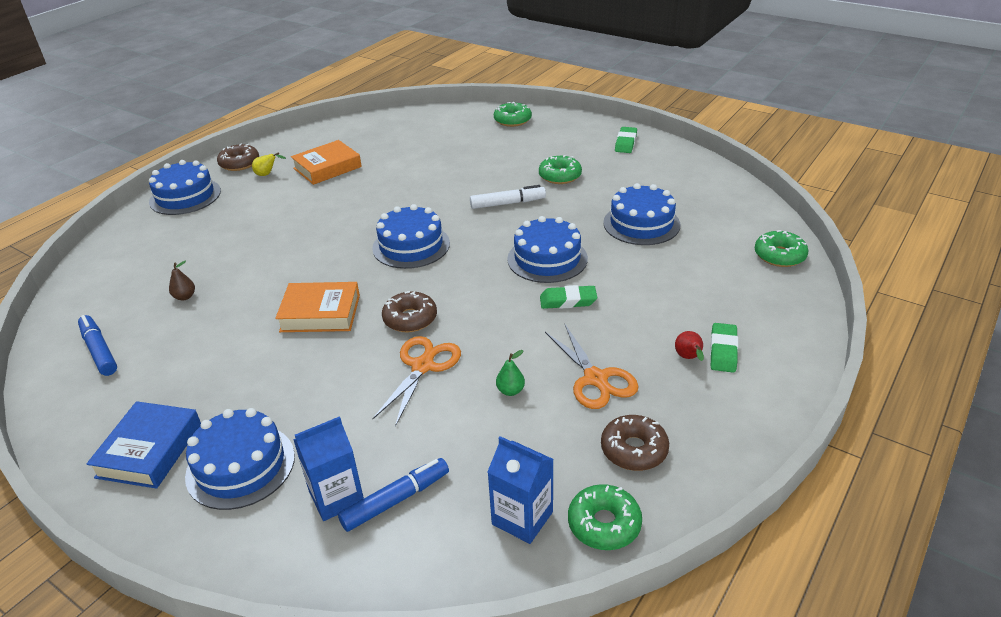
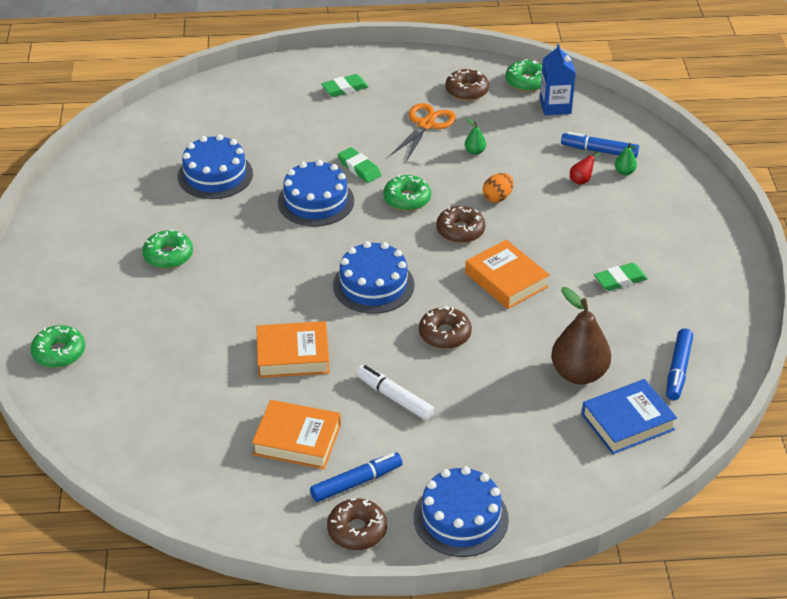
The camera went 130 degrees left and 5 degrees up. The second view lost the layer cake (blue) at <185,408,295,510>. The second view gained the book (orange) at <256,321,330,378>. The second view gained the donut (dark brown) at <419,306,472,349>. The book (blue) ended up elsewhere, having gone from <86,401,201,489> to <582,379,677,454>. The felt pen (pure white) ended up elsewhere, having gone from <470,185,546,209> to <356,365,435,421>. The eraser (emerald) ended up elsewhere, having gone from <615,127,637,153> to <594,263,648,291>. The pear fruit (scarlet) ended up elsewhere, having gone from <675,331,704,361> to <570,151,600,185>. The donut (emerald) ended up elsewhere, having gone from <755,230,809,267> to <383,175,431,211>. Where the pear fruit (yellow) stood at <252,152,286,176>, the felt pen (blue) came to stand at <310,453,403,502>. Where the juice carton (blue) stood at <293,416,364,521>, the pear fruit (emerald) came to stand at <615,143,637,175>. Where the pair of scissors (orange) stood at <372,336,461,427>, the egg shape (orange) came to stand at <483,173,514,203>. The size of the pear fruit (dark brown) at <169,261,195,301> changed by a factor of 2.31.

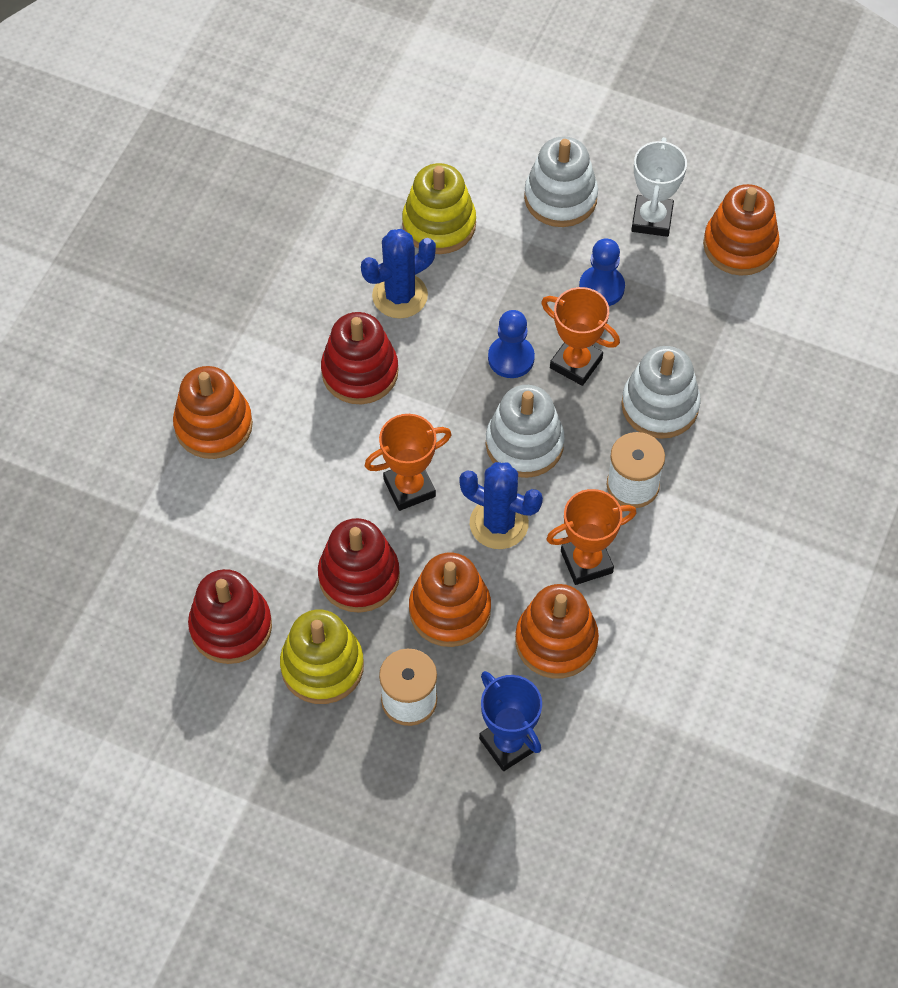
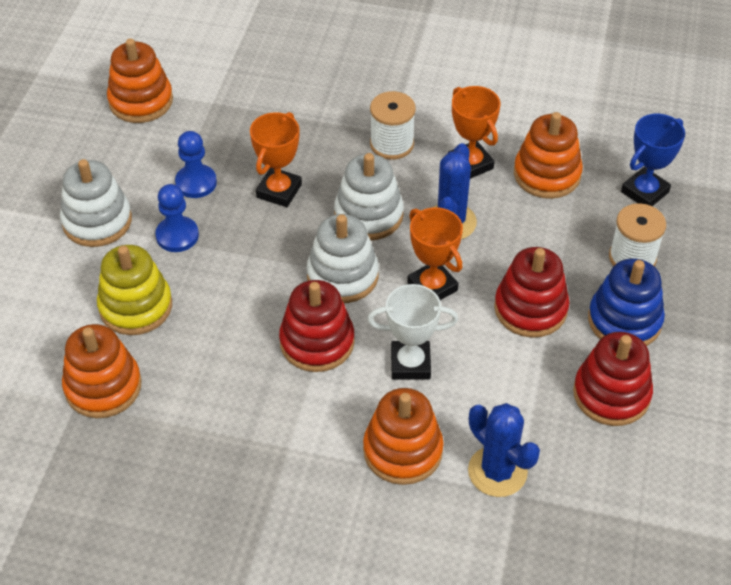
The camera went 100 degrees left and 10 degrees down. The prickly plant (blue) ended up elsewhere, having gone from <361,229,436,318> to <468,403,540,497>. The stacking rings (orange) ended up elsewhere, having gone from <409,553,491,647> to <62,324,141,418>. The pawn (blue) ended up elsewhere, having gone from <488,310,535,378> to <155,184,199,252>. The stacking rings (pure white) ended up elsewhere, having gone from <621,346,701,439> to <306,214,379,303>. The trophy (pure white) ended up elsewhere, having gone from <631,137,687,237> to <367,284,458,380>. What was the stacking rings (yellow) at <280,609,364,704> turned into the stacking rings (blue) at <588,258,665,346>.

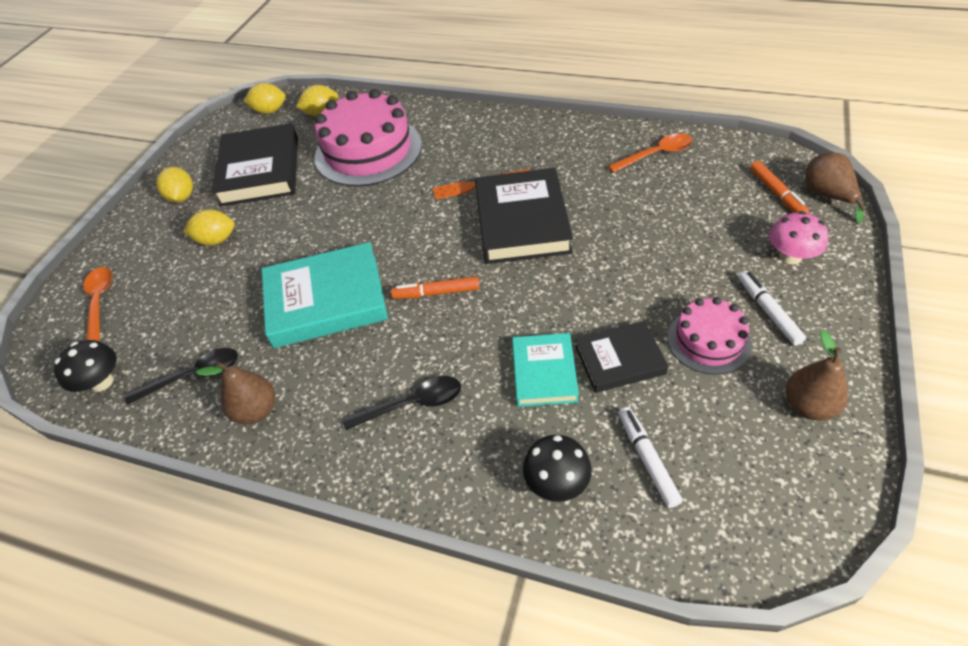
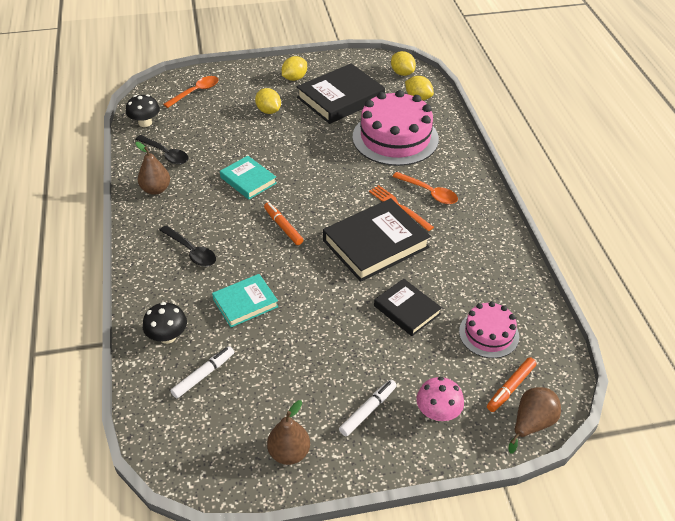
The camera went 55 degrees right and 5 degrees down. The book (black) ended up elsewhere, having gone from <575,321,668,393> to <374,278,442,336>. The teaspoon (orange) ended up elsewhere, having gone from <608,133,693,173> to <392,172,458,204>. The layer cake (rose-pink) ended up elsewhere, having gone from <668,297,752,375> to <459,301,519,358>. The size of the book (turquoise) at <262,242,388,348> changed by a factor of 0.58.

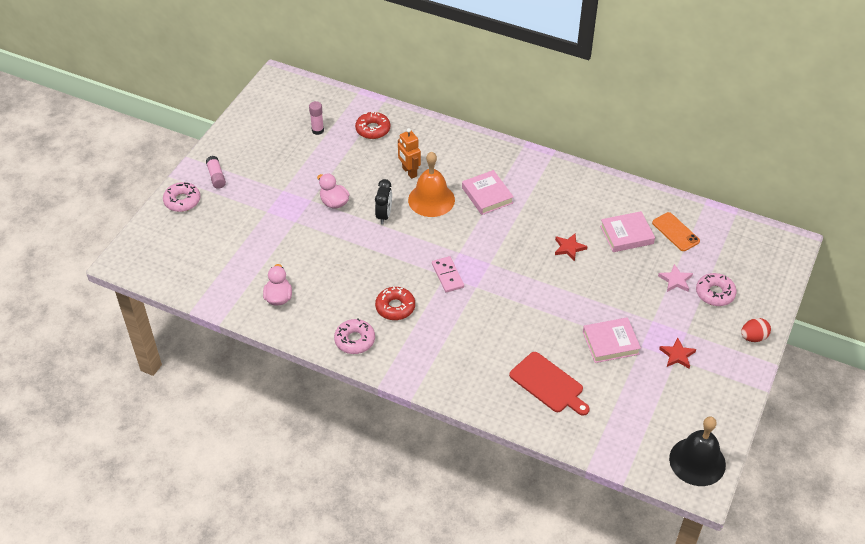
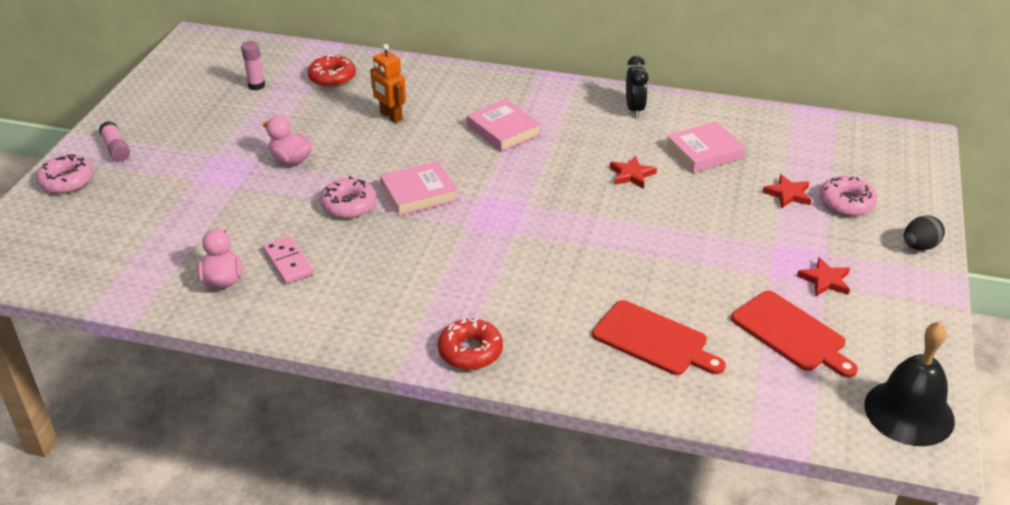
The camera went 10 degrees left and 10 degrees down. The second view lost the school bell (orange) at <408,151,455,217>. The second view lost the mobile phone (orange) at <652,212,700,251>. The second view gained the chopping board (scarlet) at <731,291,858,378>. The donut (rose-pink) ended up elsewhere, having gone from <334,319,375,354> to <320,176,377,218>. The clock (black) ended up elsewhere, having gone from <375,179,392,224> to <626,56,649,118>. The donut (scarlet) ended up elsewhere, having gone from <375,286,415,320> to <438,318,503,370>. The domino piece (rose-pink) ended up elsewhere, having gone from <432,256,464,293> to <263,236,314,284>. The book (rose-pink) ended up elsewhere, having gone from <583,317,641,363> to <380,161,458,216>. What was the five-pointed star (rose-pink) at <658,264,693,292> turned into the five-pointed star (scarlet) at <763,174,811,208>. What was the egg shape (scarlet) at <741,318,771,342> turned into the egg shape (black) at <904,215,945,250>.

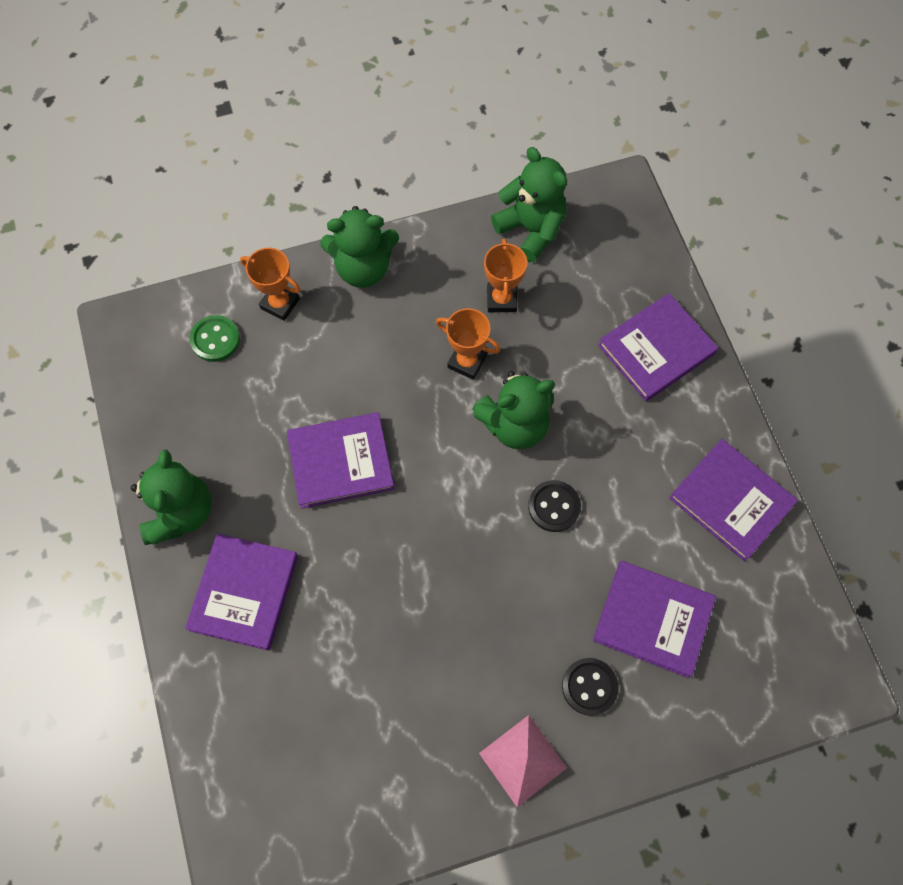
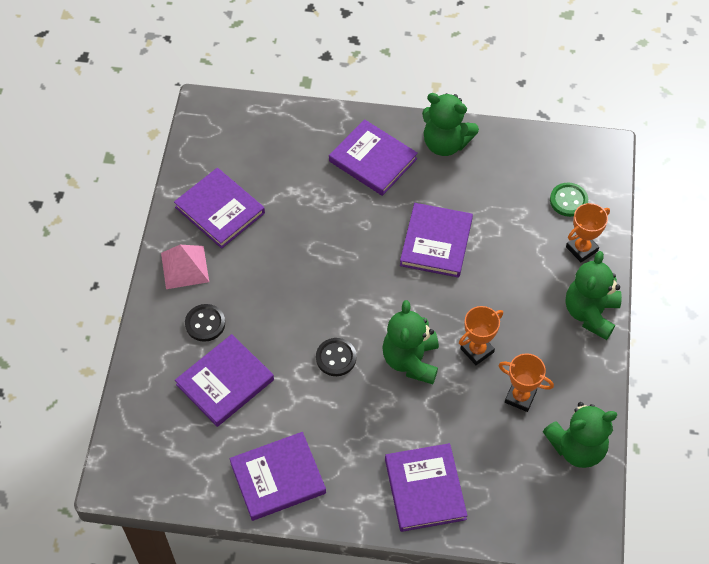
The camera went 115 degrees right and 10 degrees down. The second view gained the book (violet) at <174,168,265,249>.

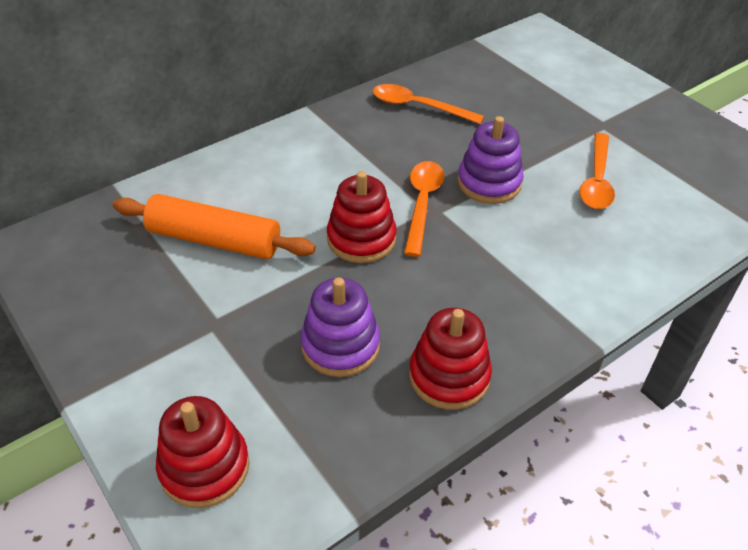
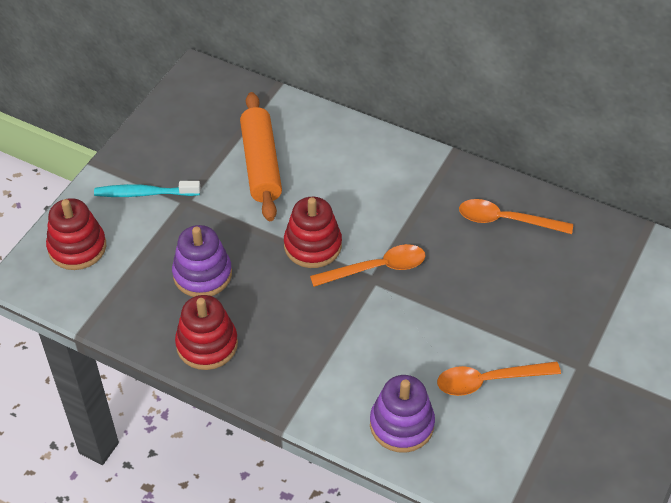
The camera went 65 degrees right and 5 degrees up. The second view gained the tooth brush (turquoise) at <94,181,201,197>. The stacking rings (violet) ended up elsewhere, having gone from <457,116,524,204> to <370,375,435,453>. The teaspoon (orange) at <373,84,484,124> ended up facing another way, 75 degrees counterclockwise from before.

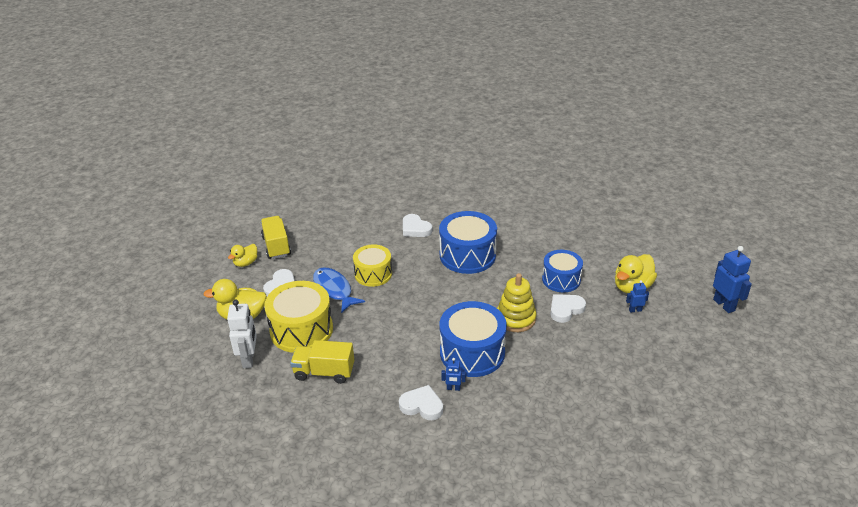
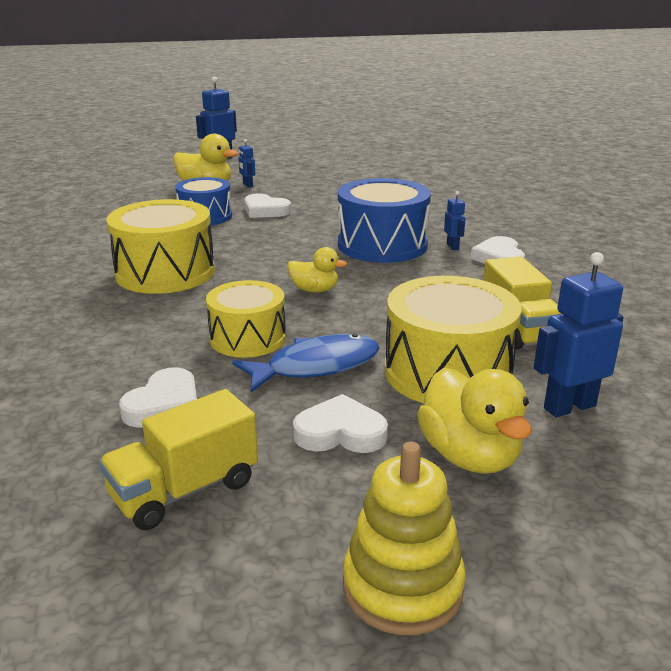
The camera went 110 degrees left and 10 degrees down. The duck (yellow) ended up elsewhere, having gone from <228,244,257,267> to <287,247,347,292>. The heart (pure white) ended up elsewhere, having gone from <403,214,432,237> to <119,367,197,428>. The stacking rings (yellow) ended up elsewhere, having gone from <497,273,536,332> to <343,442,466,635>. What was the robot figure (pure white) at <227,300,257,368> turned into the robot figure (blue) at <534,252,624,417>. What was the drum (blue) at <439,211,497,274> turned into the drum (yellow) at <106,199,215,294>. The toy fish (blue) at <313,267,365,313> ended up facing another way, 150 degrees counterclockwise from before.

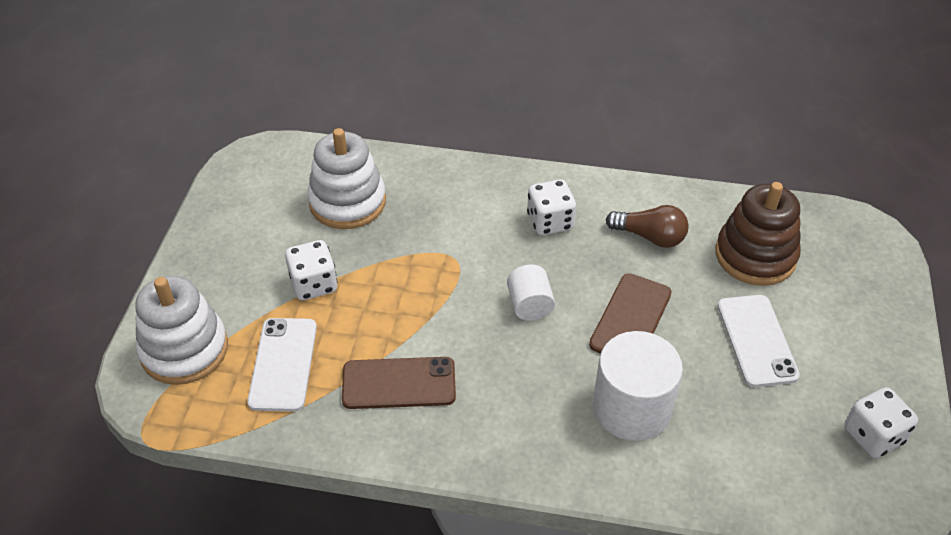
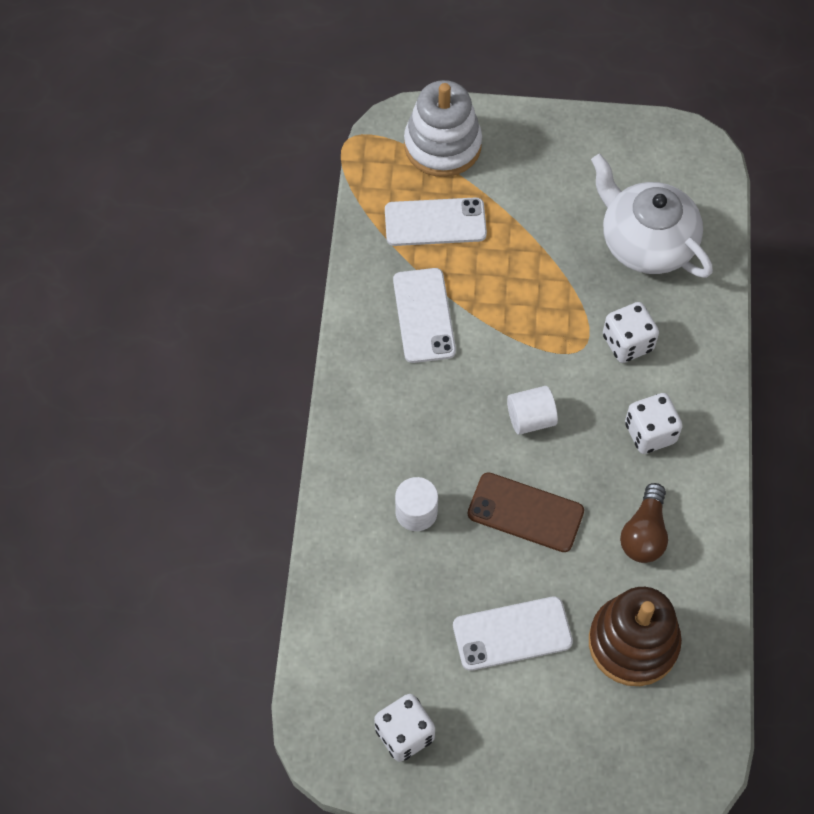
The camera went 85 degrees right and 15 degrees up. The game die (pure white) ended up elsewhere, having gone from <285,240,338,300> to <603,302,659,363>. Where the stacking rings (pure white) stood at <307,128,386,229>, the china teapot (pure white) came to stand at <591,154,713,278>. What was the mobile phone (dark brown) at <342,357,456,409> turned into the mobile phone (pure white) at <393,268,456,363>. The size of the cylinder shape (pure white) at <593,331,683,441> changed by a factor of 0.56.

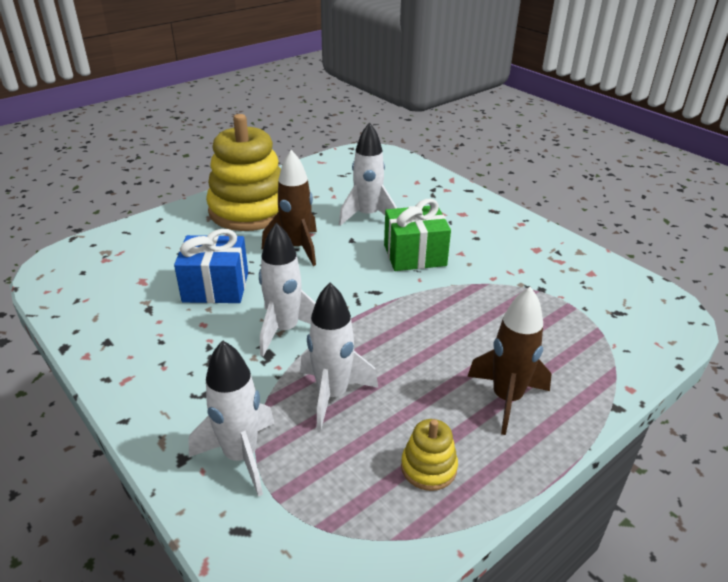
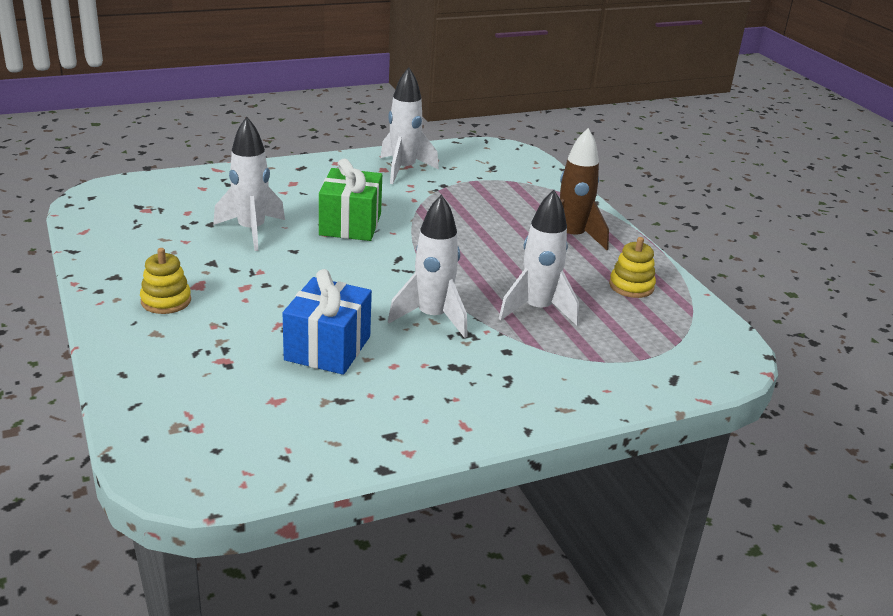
The camera went 75 degrees left and 5 degrees down. The second view lost the spaceship (dark brown) at <261,150,317,266>. The spaceship (pure white) ended up elsewhere, having gone from <188,340,275,497> to <380,67,439,184>. The size of the stacking rings (yellow) at <206,114,281,231> changed by a factor of 0.43.

